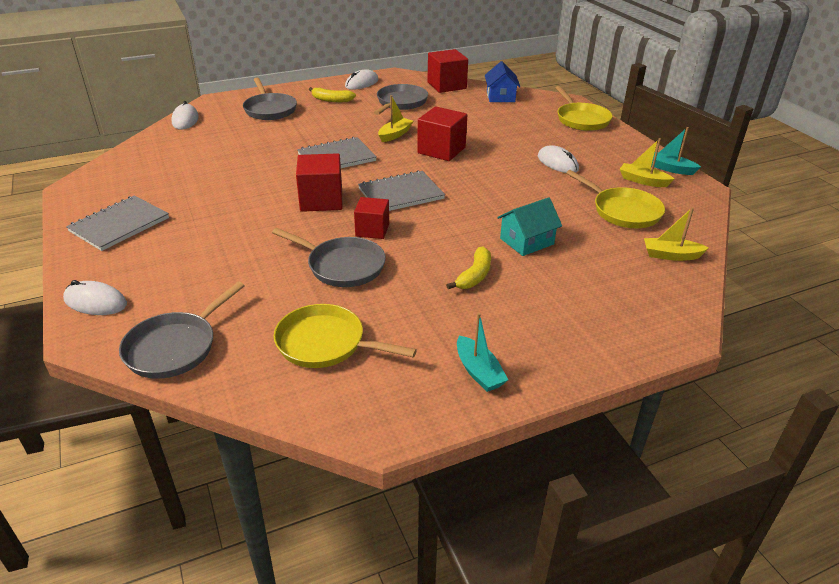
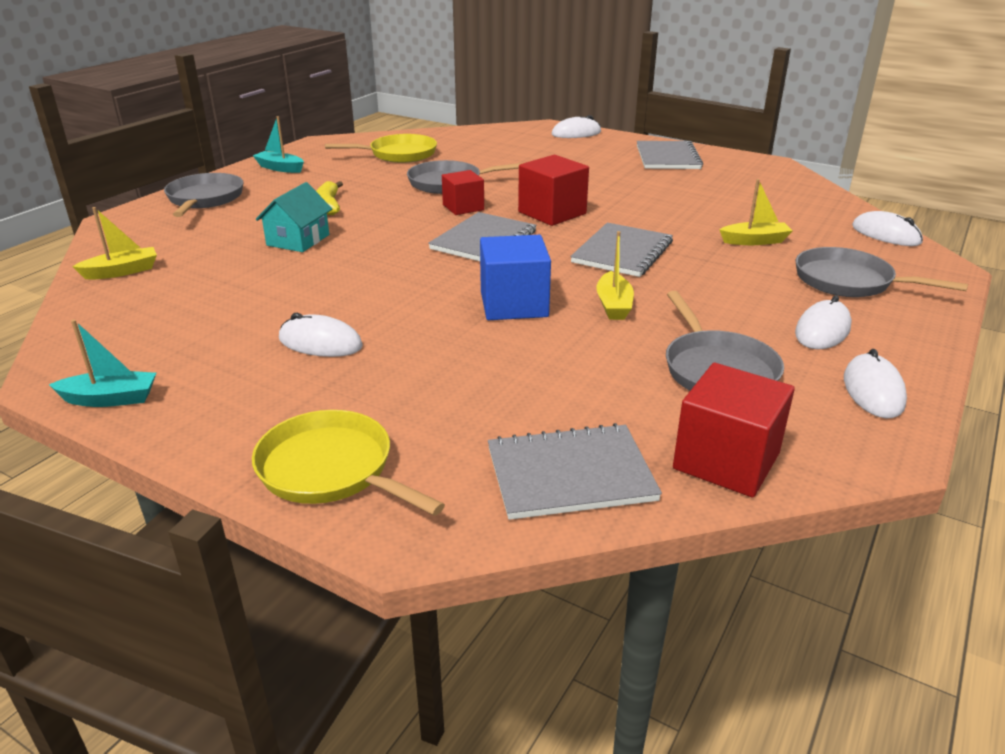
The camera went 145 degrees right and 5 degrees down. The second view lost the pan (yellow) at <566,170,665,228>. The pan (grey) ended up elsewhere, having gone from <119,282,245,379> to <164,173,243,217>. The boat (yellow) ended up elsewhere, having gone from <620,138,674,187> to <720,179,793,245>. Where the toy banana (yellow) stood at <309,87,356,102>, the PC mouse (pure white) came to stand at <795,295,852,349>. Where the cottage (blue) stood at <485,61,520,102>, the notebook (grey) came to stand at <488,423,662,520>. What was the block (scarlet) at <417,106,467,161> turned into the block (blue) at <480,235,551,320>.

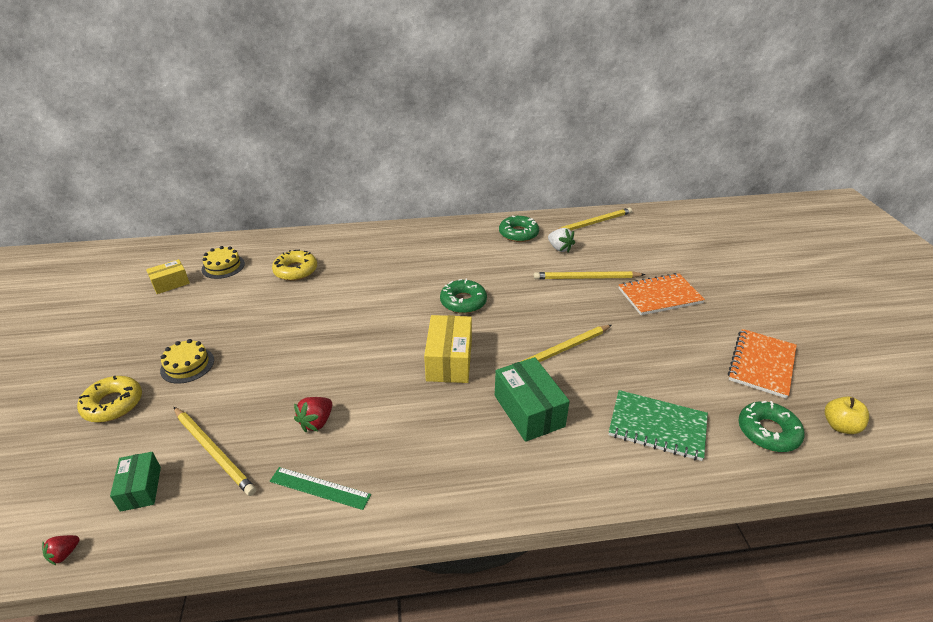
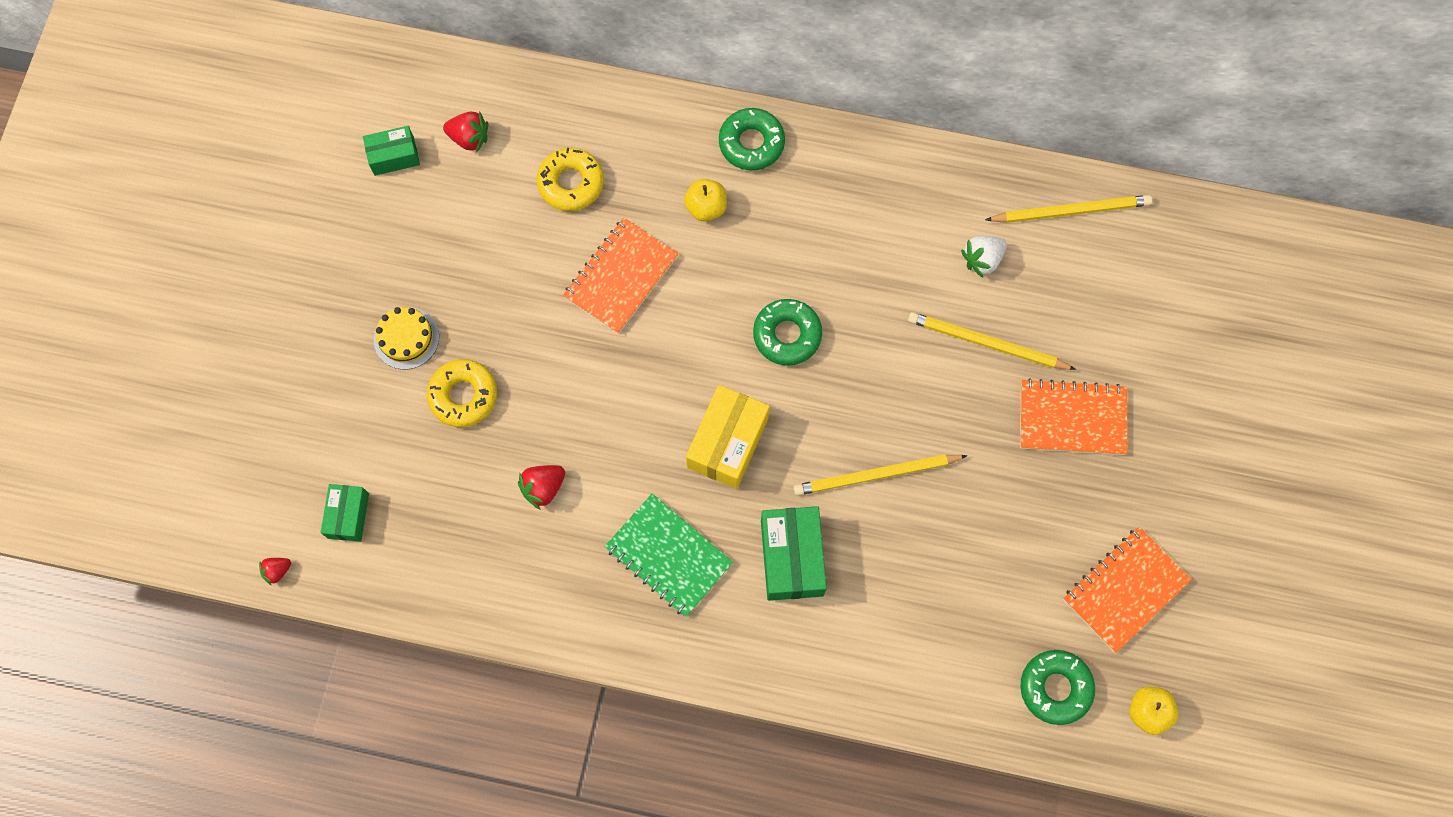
The camera went 20 degrees right and 35 degrees up. The second view lost the lead pencil (yellow) at <174,407,256,496>. The second view lost the measuring stick (emerald) at <270,467,371,510>. The second view gained the notebook (orange) at <563,218,678,334>. The second view gained the apple fruit (yellow) at <684,179,727,221>. The donut (yellow) ended up elsewhere, having gone from <77,376,142,423> to <427,359,497,427>. The donut (emerald) ended up elsewhere, having gone from <499,215,539,242> to <719,108,785,171>. The notebook (emerald) ended up elsewhere, having gone from <609,390,708,461> to <604,493,733,617>. Where the layer cake (yellow) stood at <201,246,245,279>, the berry (scarlet) came to stand at <443,111,488,153>. What was the box (yellow) at <146,259,190,294> turned into the box (emerald) at <363,126,420,176>. The berry (pure white) at <548,228,575,252> ended up facing another way, 75 degrees clockwise from before.

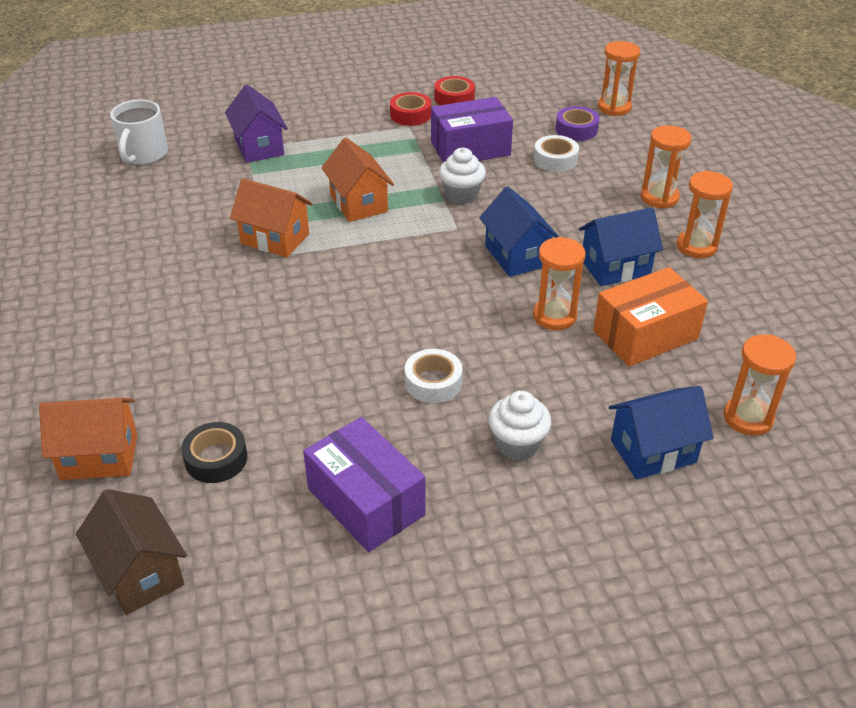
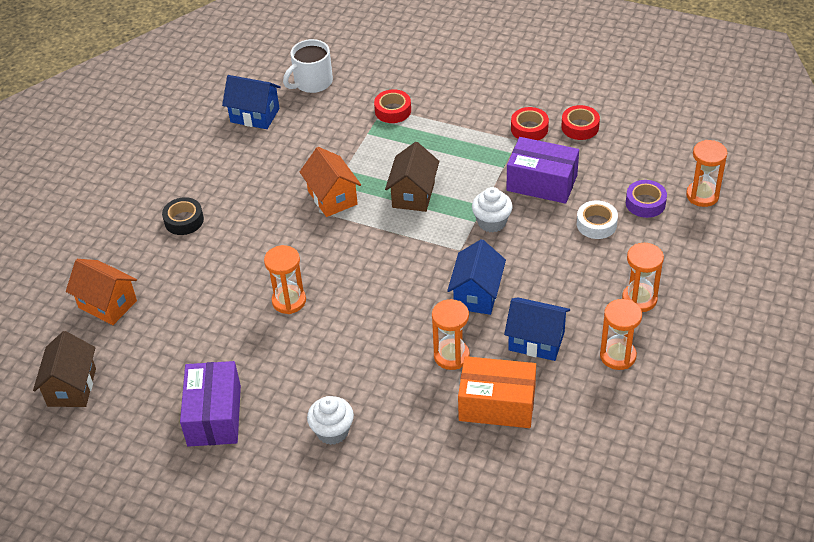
The camera went 40 degrees right and 5 degrees up. The second view lost the tape (pure white) at <405,349,462,403>. The tape (black) ended up elsewhere, having gone from <181,422,247,483> to <162,197,204,235>. The cottage (blue) ended up elsewhere, having gone from <609,386,714,480> to <222,75,281,129>. The hourglass (orange) ended up elsewhere, having gone from <724,335,796,436> to <264,245,306,314>. Where the cottage (violet) stood at <225,85,288,163>, the tape (scarlet) came to stand at <374,89,411,123>. What was the cottage (orange) at <321,138,394,222> turned into the cottage (dark brown) at <385,142,440,212>.

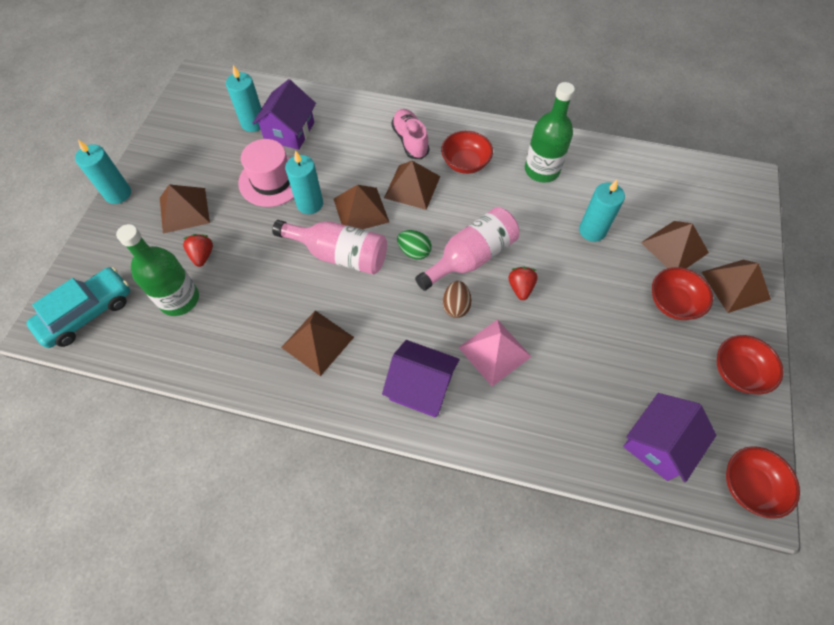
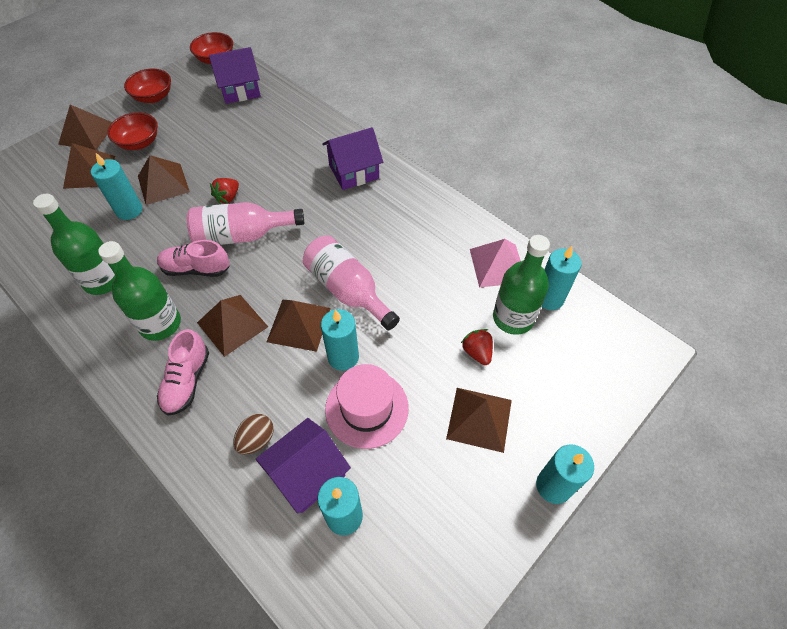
The camera went 150 degrees left and 5 degrees down. The second view lost the automobile (turquoise) at <26,267,130,348>. The second view lost the egg shape (emerald) at <397,230,432,259>. The second view gained the shoe (rose-pink) at <157,240,230,277>. The second view gained the pillar candle (turquoise) at <542,246,582,310>. The pyramid shape (dark brown) ended up elsewhere, having gone from <281,310,354,376> to <138,155,190,205>. The egg shape (dark brown) ended up elsewhere, having gone from <443,281,472,318> to <233,414,274,455>. The pyramid shape (rose-pink) ended up elsewhere, having gone from <458,319,532,386> to <470,239,521,287>. Where the deep dish (scarlet) stood at <441,131,493,174>, the flask (emerald) came to stand at <98,241,181,341>. The berry (scarlet) at <183,234,213,267> ended up facing another way, 135 degrees clockwise from before. The cottage (violet) at <382,340,460,417> ended up facing another way, 75 degrees counterclockwise from before.

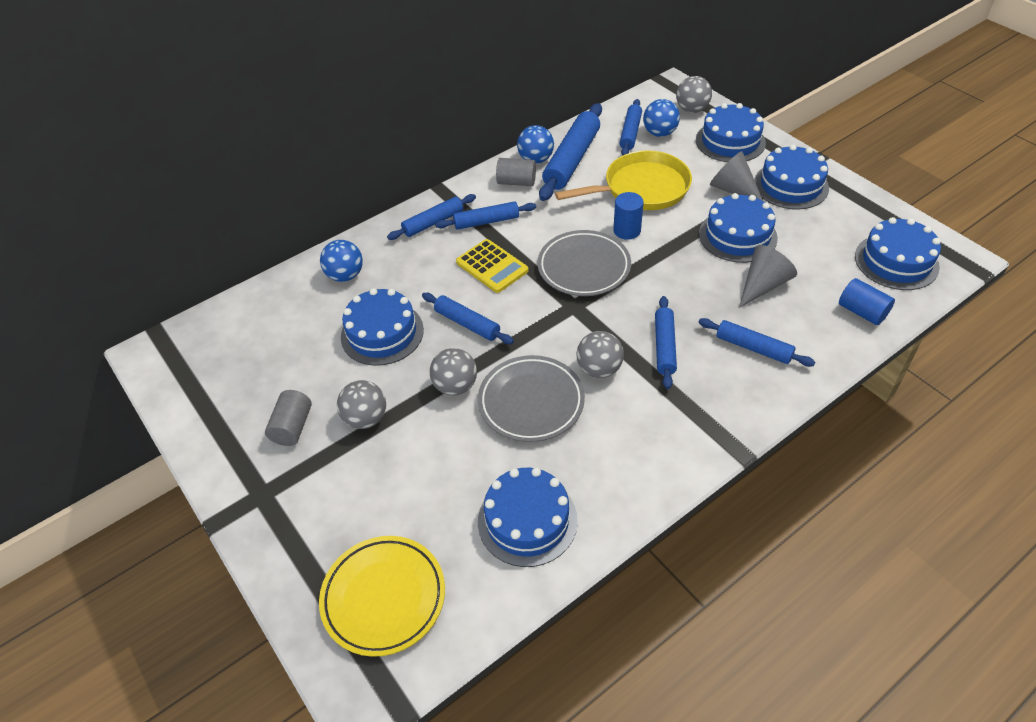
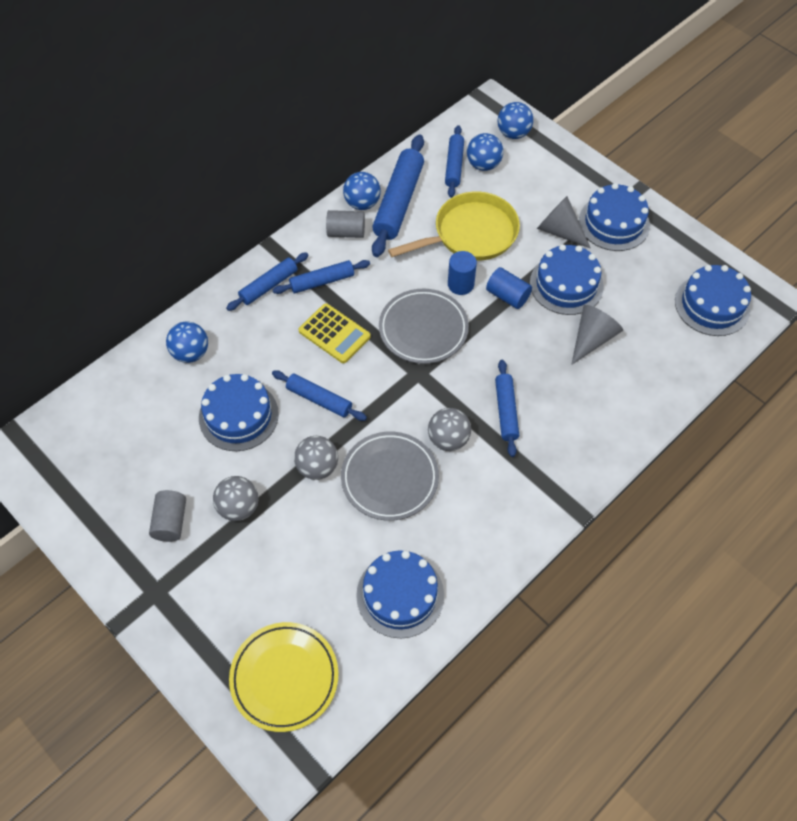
The camera went 10 degrees left and 10 degrees up. The second view lost the layer cake (blue) at <696,103,766,162>. The second view lost the pastry roller (blue) at <698,318,815,367>. The cylinder shape (blue) ended up elsewhere, having gone from <839,278,895,325> to <486,267,532,309>. What was the play ball (grey) at <676,76,712,113> turned into the play ball (blue) at <498,102,533,139>.

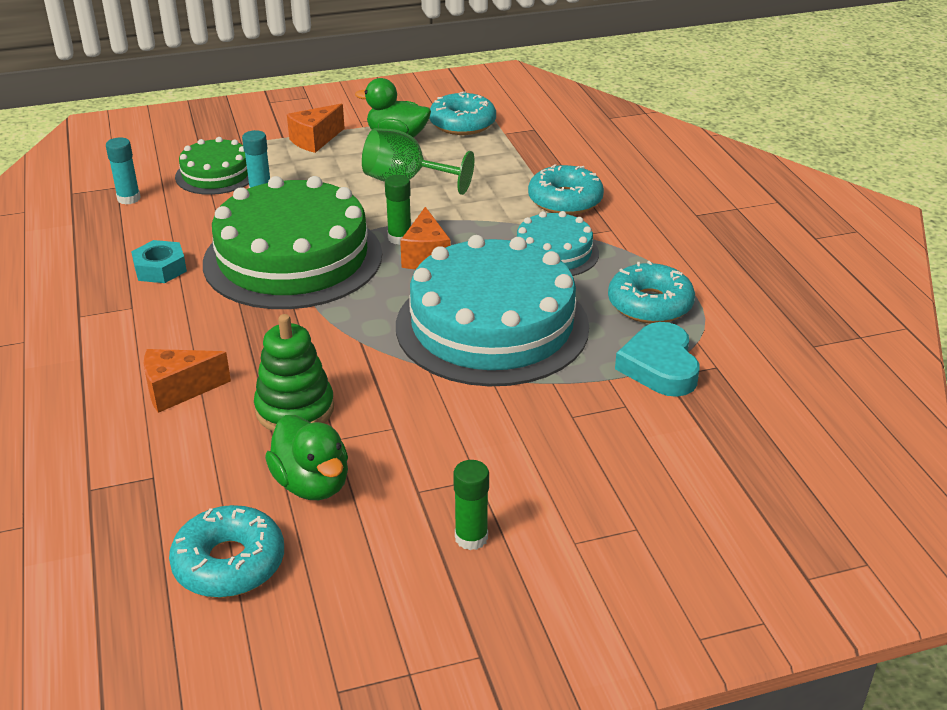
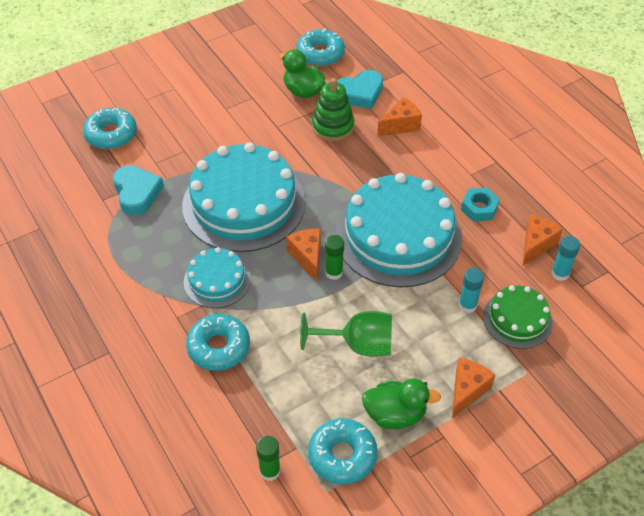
The camera went 165 degrees right and 15 degrees up. The second view gained the heart (turquoise) at <337,70,383,109>. The second view gained the cheese (orange) at <522,214,563,266>. The stick of glue (emerald) ended up elsewhere, having gone from <453,460,489,550> to <256,436,281,481>. The donut (turquoise) ended up elsewhere, having gone from <608,261,695,324> to <83,108,137,149>. What was the layer cake (emerald) at <203,176,382,309> turned into the layer cake (turquoise) at <335,173,462,288>.

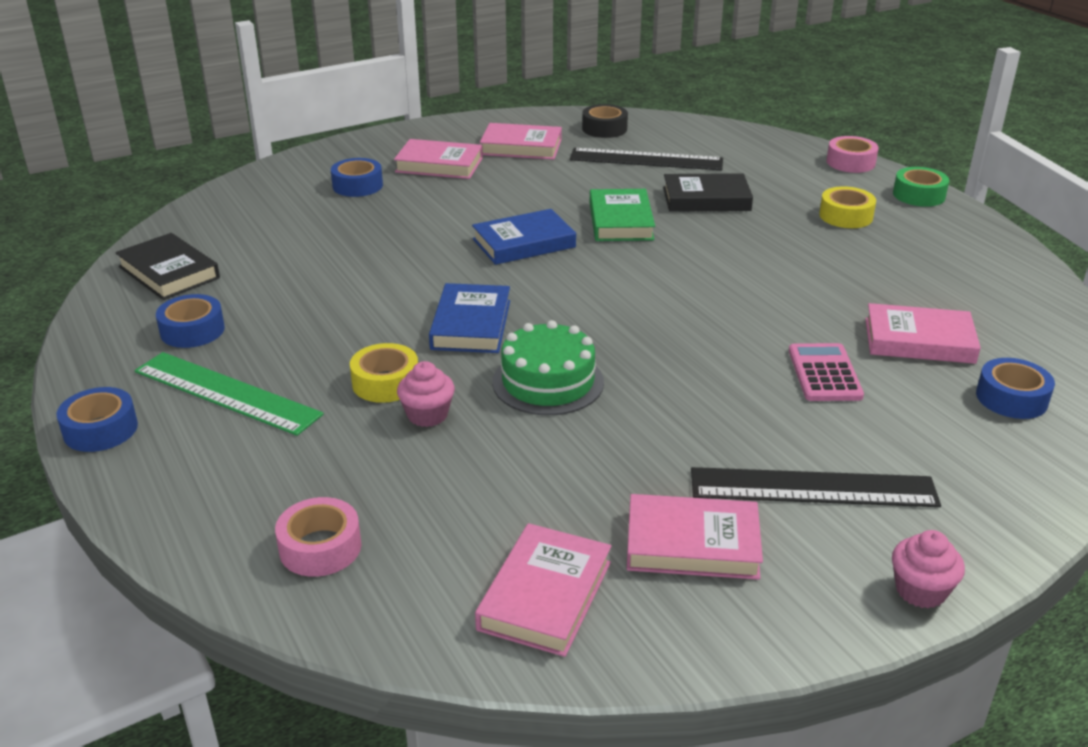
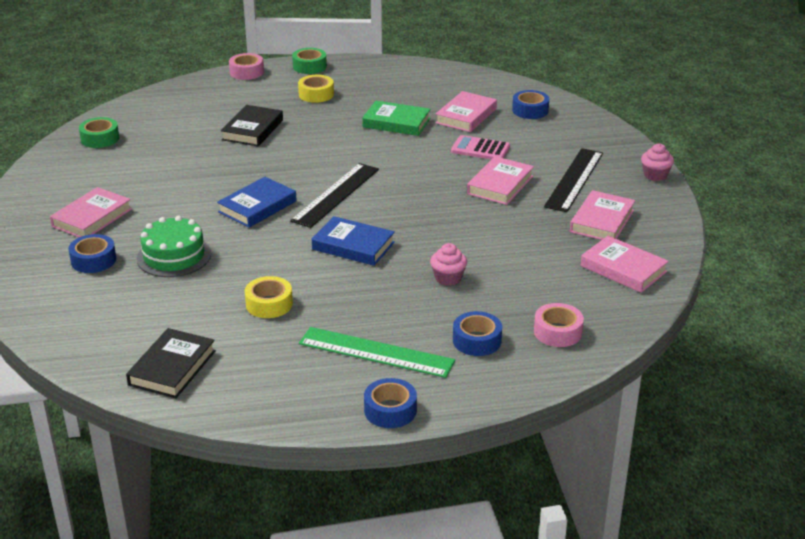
The camera went 70 degrees left and 0 degrees up. The tape (blue) ended up elsewhere, having gone from <156,294,225,348> to <453,311,502,356>. The tape (yellow) ended up elsewhere, having gone from <350,343,418,403> to <245,276,293,318>. The book (rose-pink) ended up elsewhere, having gone from <480,123,562,160> to <467,156,534,205>. The layer cake (emerald) ended up elsewhere, having gone from <492,320,604,415> to <137,216,211,277>. The measuring stick (black) ended up elsewhere, having gone from <570,148,723,170> to <290,163,379,228>. The book (emerald) ended up elsewhere, having gone from <590,189,655,241> to <362,101,431,136>. What was the tape (black) at <582,104,628,138> turned into the tape (emerald) at <79,117,119,148>. The book (black) at <115,233,220,300> ended up facing another way, 45 degrees counterclockwise from before. The measuring stick (emerald) at <135,352,324,436> ended up facing another way, 60 degrees clockwise from before. The book (blue) at <472,209,576,265> ended up facing another way, 45 degrees clockwise from before.

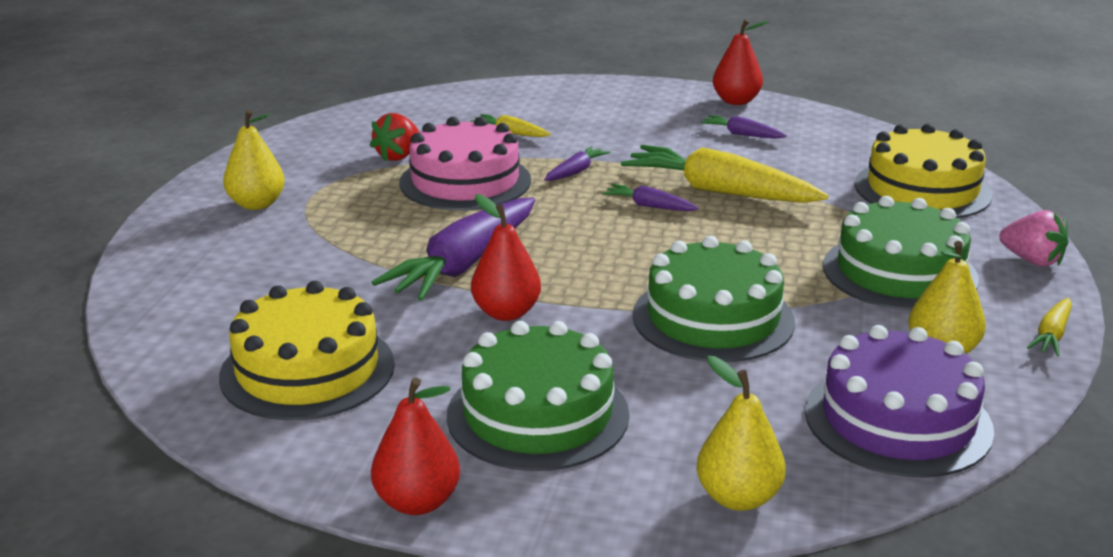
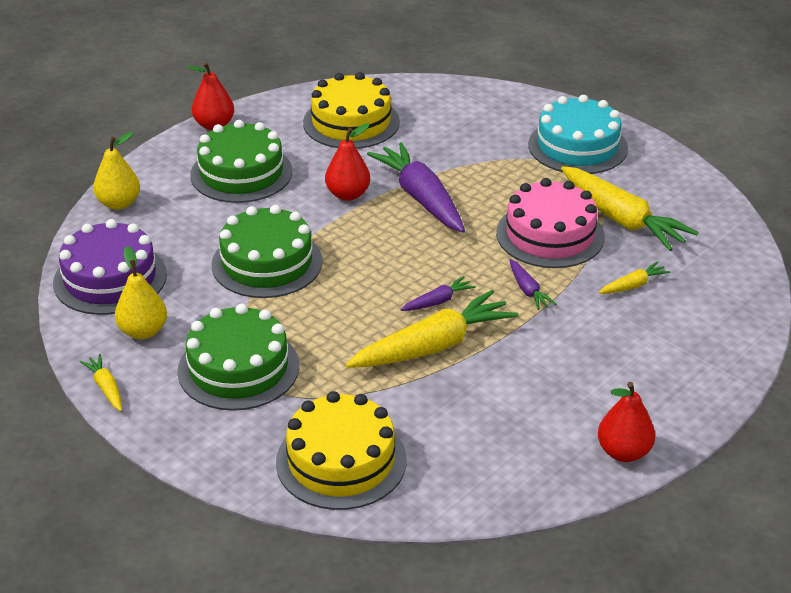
The camera went 120 degrees right and 10 degrees up. The second view lost the root vegetable (violet) at <700,115,787,139>. The second view lost the berry (rose-pink) at <999,210,1068,267>. Where the pear fruit (yellow) stood at <223,110,285,210>, the layer cake (turquoise) came to stand at <528,95,628,174>. Where the berry (scarlet) stood at <370,113,419,162>, the root vegetable (yellow) came to stand at <561,166,699,251>.

